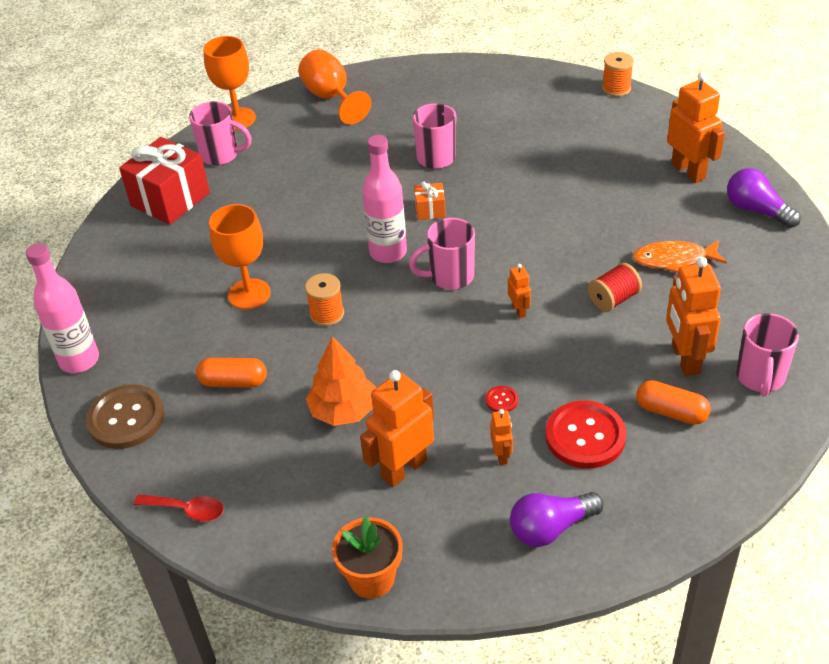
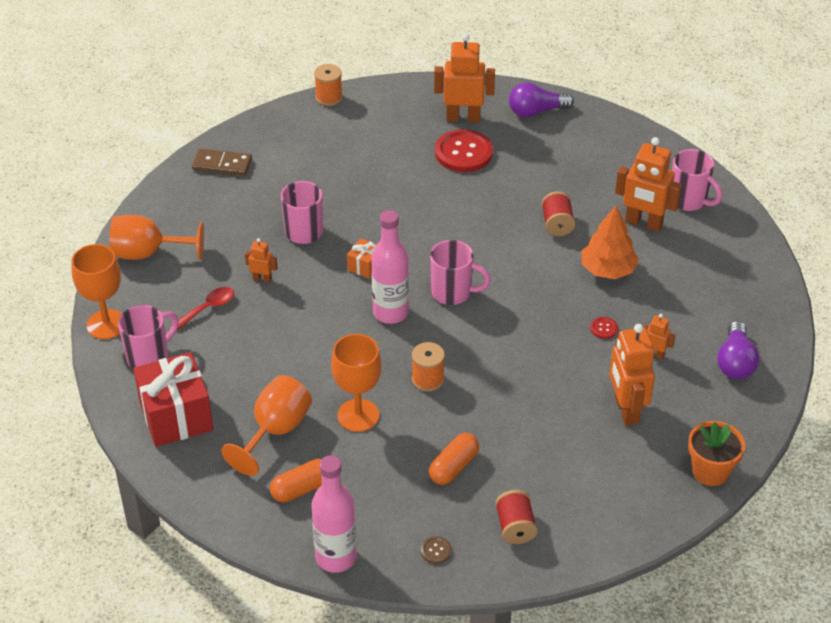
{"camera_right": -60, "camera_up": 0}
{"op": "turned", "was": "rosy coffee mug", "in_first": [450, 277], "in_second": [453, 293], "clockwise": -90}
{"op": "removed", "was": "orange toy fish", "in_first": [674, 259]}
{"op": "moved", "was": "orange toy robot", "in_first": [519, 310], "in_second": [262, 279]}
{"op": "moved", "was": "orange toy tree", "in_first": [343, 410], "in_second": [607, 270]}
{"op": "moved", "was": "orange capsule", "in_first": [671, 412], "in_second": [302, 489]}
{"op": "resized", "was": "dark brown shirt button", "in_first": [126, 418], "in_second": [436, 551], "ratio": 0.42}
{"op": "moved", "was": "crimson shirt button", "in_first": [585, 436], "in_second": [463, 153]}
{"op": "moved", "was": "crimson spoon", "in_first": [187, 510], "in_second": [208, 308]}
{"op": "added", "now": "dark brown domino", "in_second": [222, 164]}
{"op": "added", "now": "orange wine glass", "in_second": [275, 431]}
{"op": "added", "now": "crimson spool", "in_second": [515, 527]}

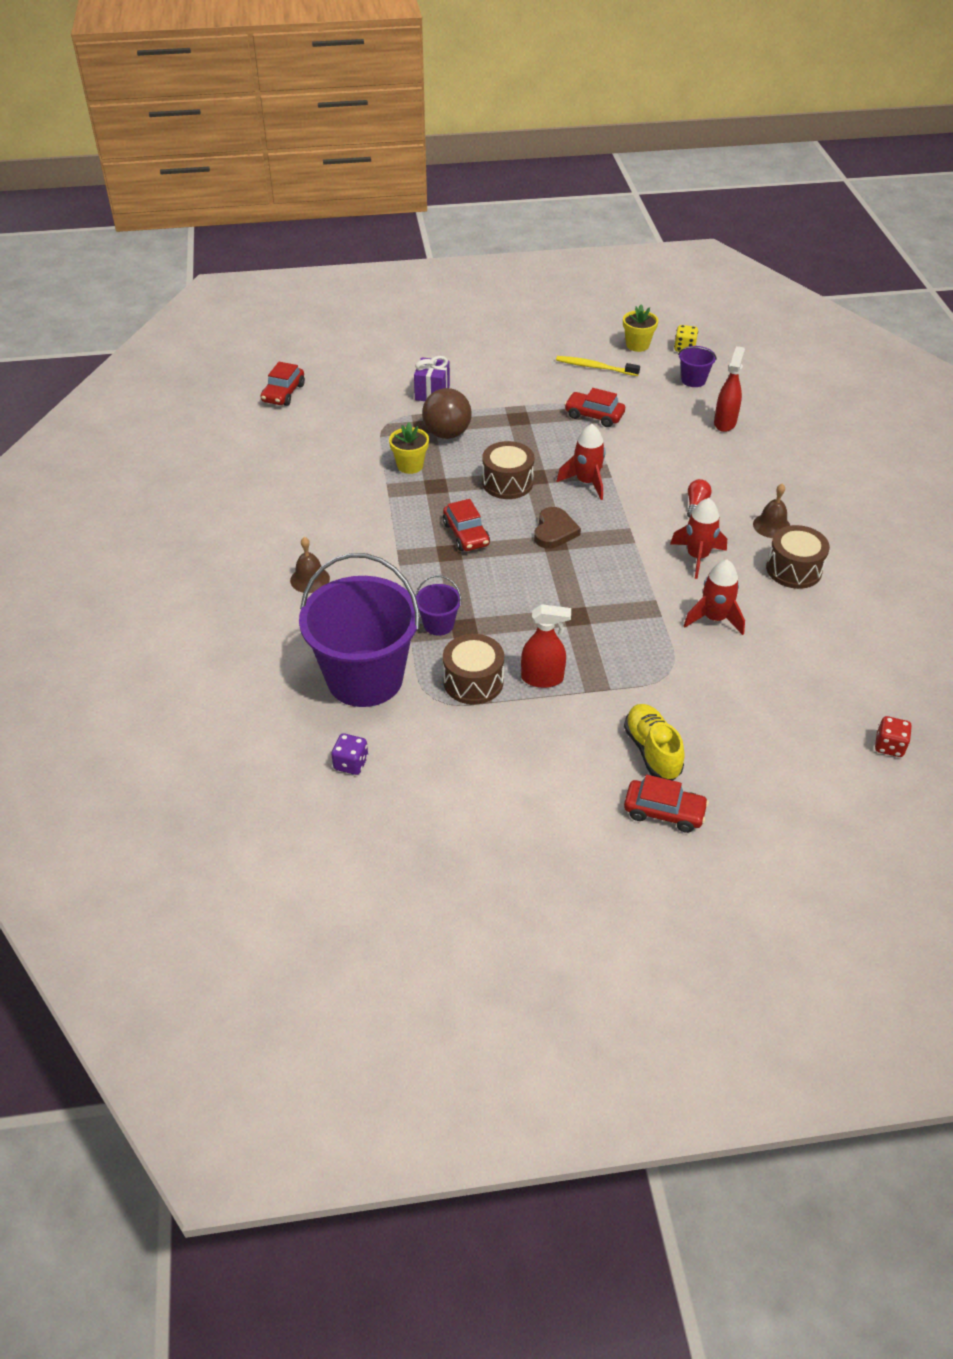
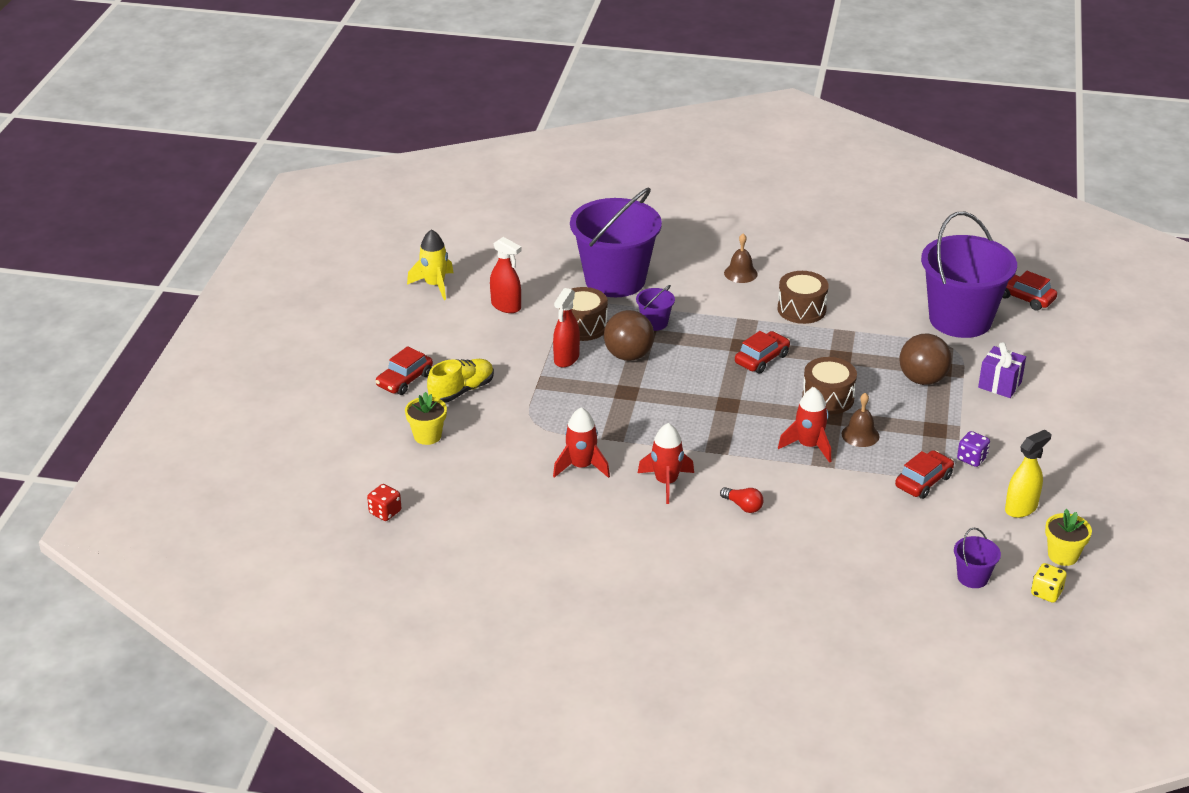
{"camera_right": 110, "camera_up": -10}
{"op": "moved", "was": "crimson spray cleaner", "in_first": [725, 423], "in_second": [506, 306]}
{"op": "replaced", "was": "golden toothbrush", "now": "golden spray cleaner", "in_first": [595, 367], "in_second": [1021, 508]}
{"op": "moved", "was": "golden plant pot", "in_first": [410, 465], "in_second": [427, 436]}
{"op": "moved", "was": "dark brown school bell", "in_first": [771, 526], "in_second": [860, 435]}
{"op": "turned", "was": "crimson toy car", "in_first": [466, 534], "in_second": [761, 359], "clockwise": 135}
{"op": "removed", "was": "dark brown heart", "in_first": [554, 531]}
{"op": "moved", "was": "dark brown toy drum", "in_first": [794, 569], "in_second": [801, 309]}
{"op": "turned", "was": "golden sneaker", "in_first": [652, 751], "in_second": [461, 391], "clockwise": -45}
{"op": "moved", "was": "violet die", "in_first": [351, 763], "in_second": [972, 458]}
{"op": "added", "now": "violet pail", "in_second": [960, 319]}
{"op": "added", "now": "golden toy rocket", "in_second": [434, 285]}
{"op": "added", "now": "dark brown play ball", "in_second": [628, 355]}

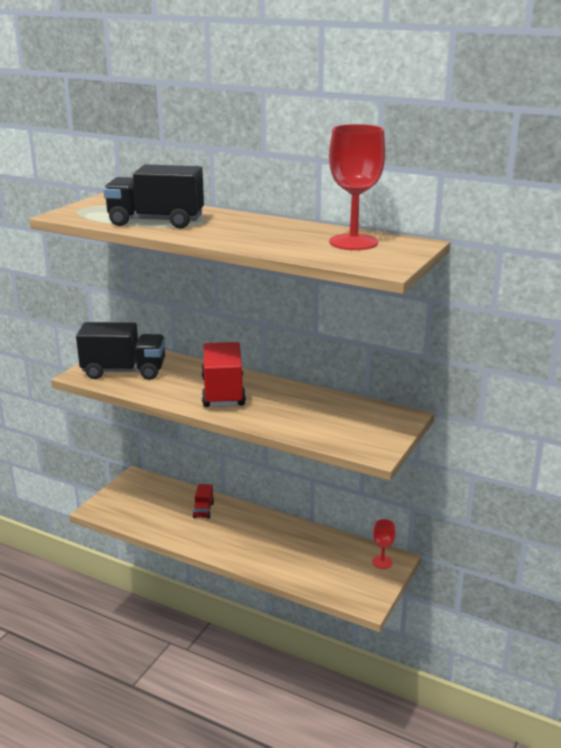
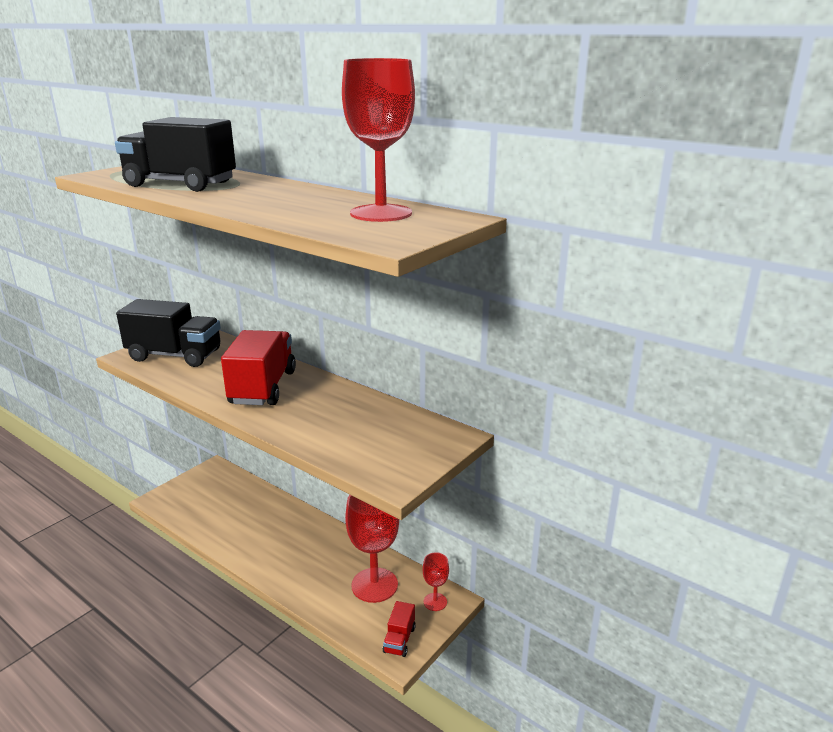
{"camera_right": 10, "camera_up": 0}
{"op": "moved", "was": "crimson truck", "in_first": [203, 510], "in_second": [399, 640]}
{"op": "added", "now": "crimson wine glass", "in_second": [374, 585]}

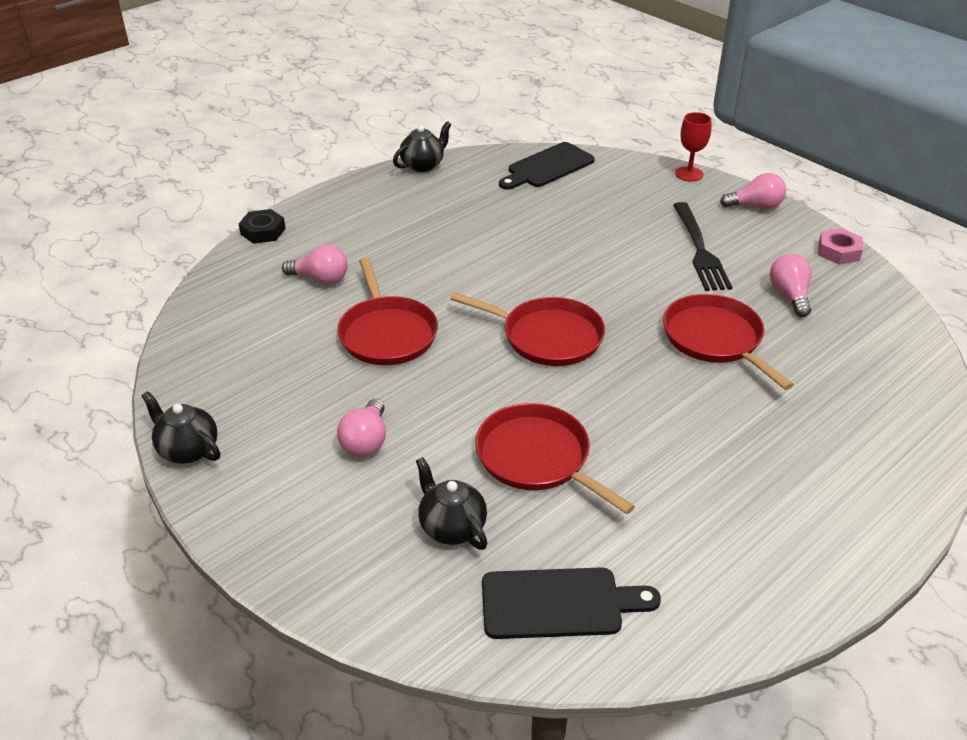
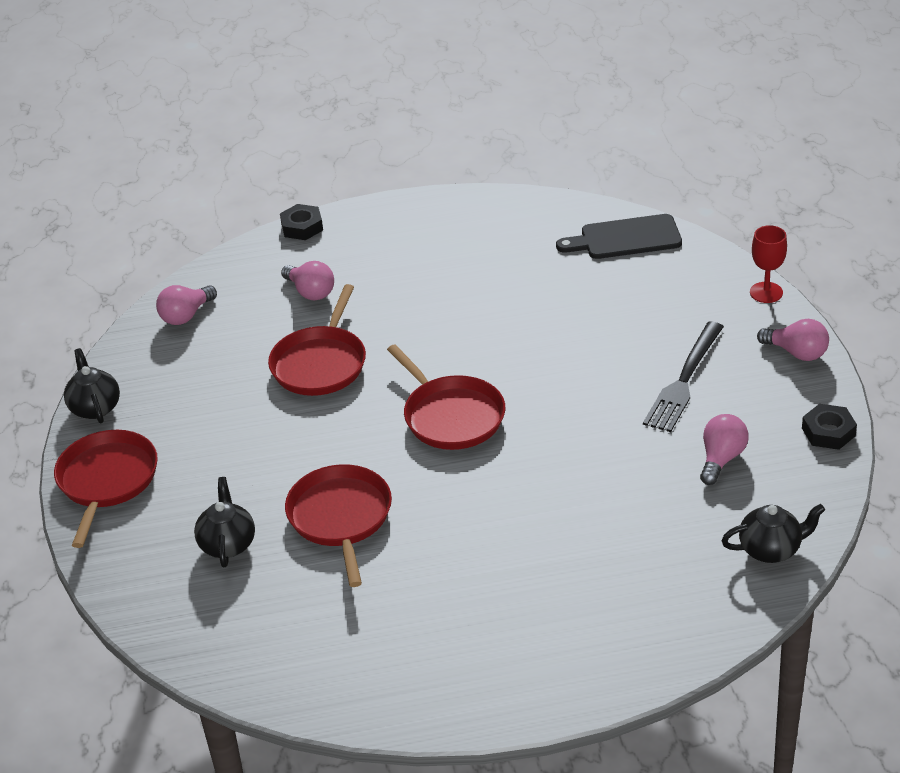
{"camera_right": 35, "camera_up": 0}
{"op": "moved", "was": "jet-black china teapot", "in_first": [423, 165], "in_second": [771, 549]}
{"op": "recoloured", "was": "rosy hex nut", "now": "jet-black hex nut", "in_first": [838, 251], "in_second": [828, 432]}
{"op": "moved", "was": "crimson frying pan", "in_first": [715, 339], "in_second": [107, 481]}
{"op": "moved", "was": "rosy lightbulb", "in_first": [366, 441], "in_second": [186, 316]}
{"op": "removed", "was": "jet-black cutting board", "in_first": [559, 603]}

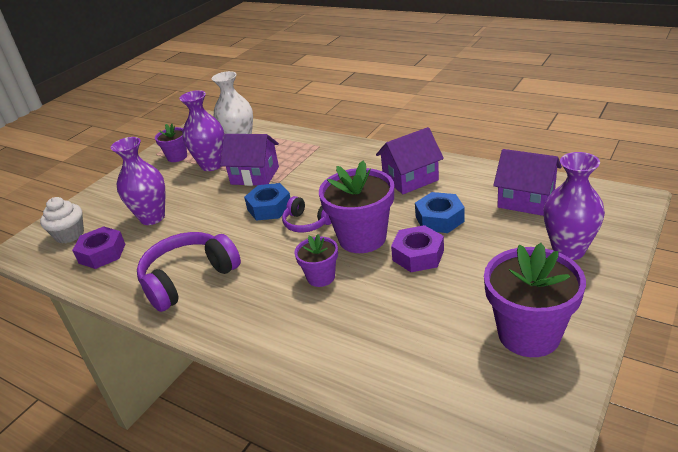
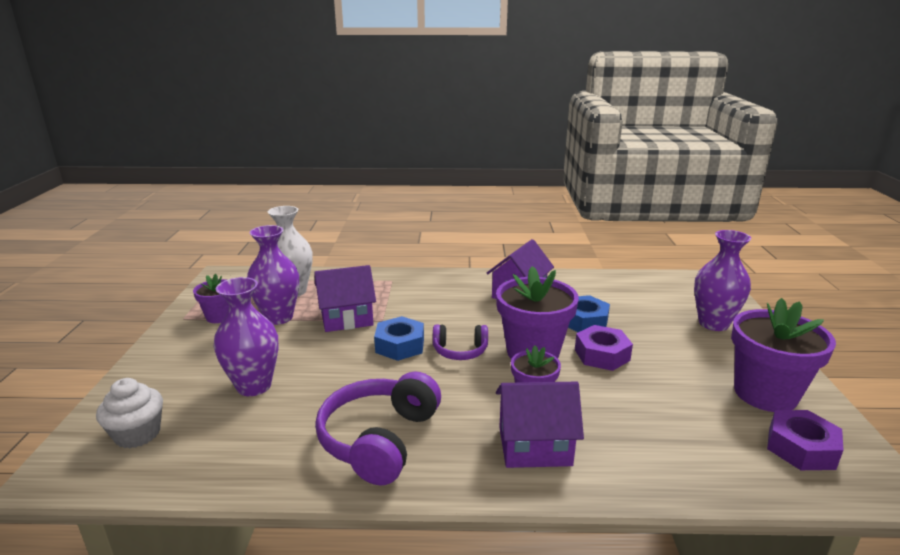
{"camera_right": -35, "camera_up": -10}
{"op": "moved", "was": "violet cottage", "in_first": [526, 200], "in_second": [534, 446]}
{"op": "moved", "was": "violet hex nut", "in_first": [102, 253], "in_second": [801, 448]}

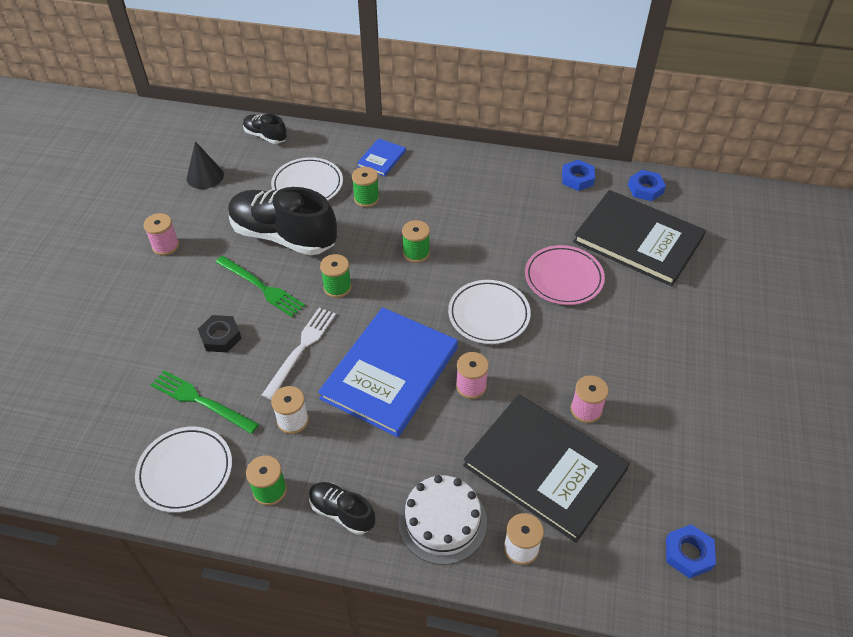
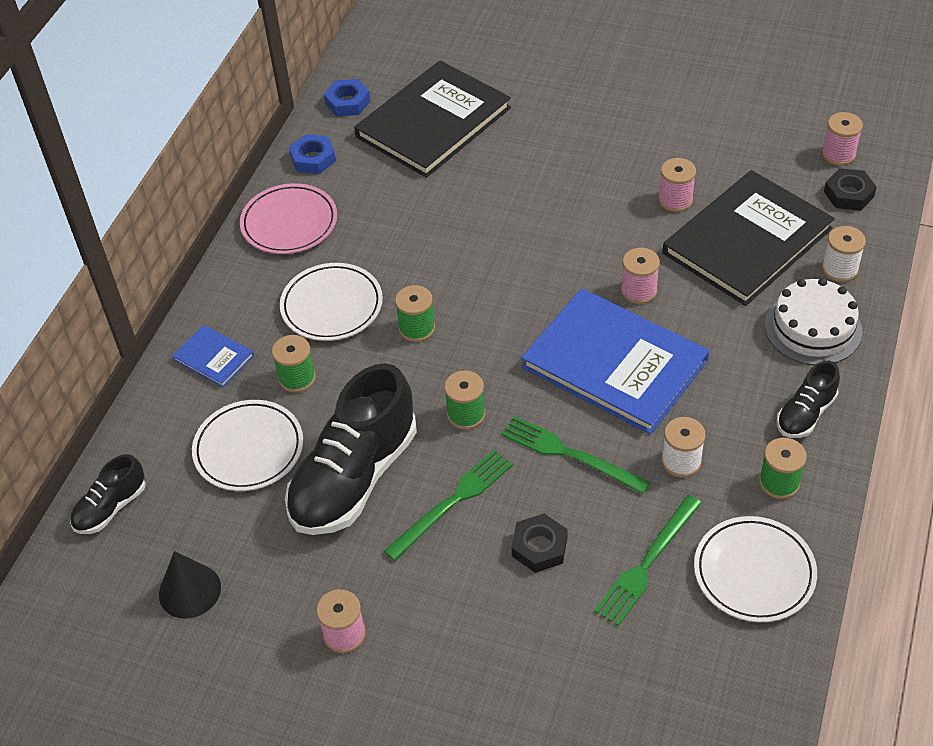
{"camera_right": -80, "camera_up": 0}
{"op": "moved", "was": "rosy flat dish", "in_first": [563, 278], "in_second": [289, 223]}
{"op": "moved", "was": "snow-white flat dish", "in_first": [489, 314], "in_second": [332, 306]}
{"op": "recoloured", "was": "snow-white fork", "now": "emerald fork", "in_first": [301, 349], "in_second": [569, 454]}
{"op": "replaced", "was": "blue hex nut", "now": "rosy spool", "in_first": [688, 554], "in_second": [838, 154]}
{"op": "added", "now": "jet-black hex nut", "in_second": [849, 194]}

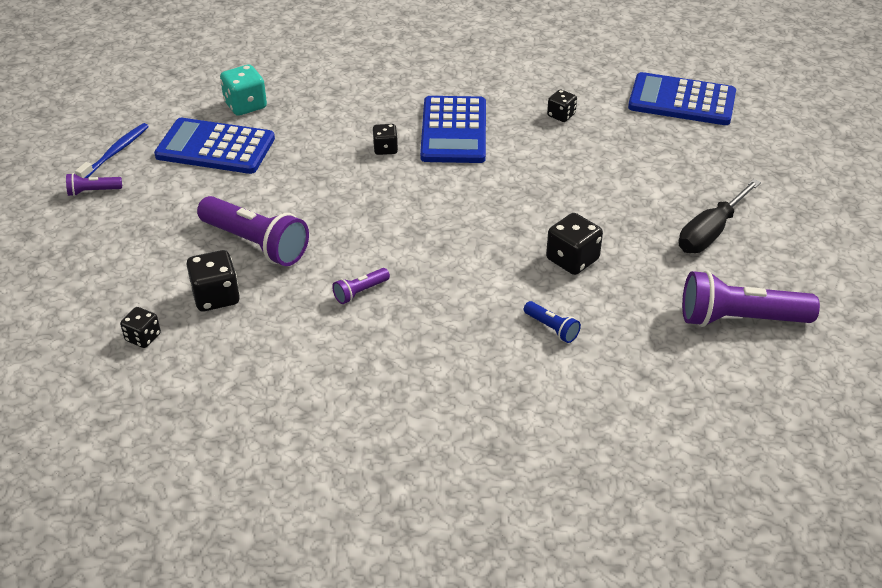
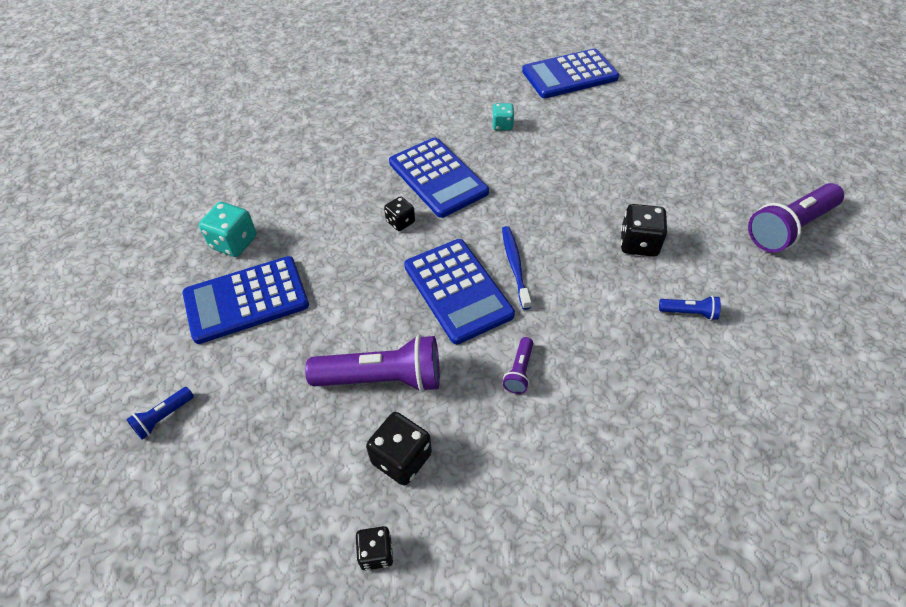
{"camera_right": -35, "camera_up": 10}
{"op": "recoloured", "was": "jet-black die", "now": "aqua die", "in_first": [561, 115], "in_second": [502, 125]}
{"op": "moved", "was": "blue toothbrush", "in_first": [115, 152], "in_second": [515, 266]}
{"op": "recoloured", "was": "violet flashlight", "now": "blue flashlight", "in_first": [93, 191], "in_second": [163, 417]}
{"op": "removed", "was": "jet-black flat screwdriver", "in_first": [711, 232]}
{"op": "added", "now": "blue pocket calculator", "in_second": [458, 290]}

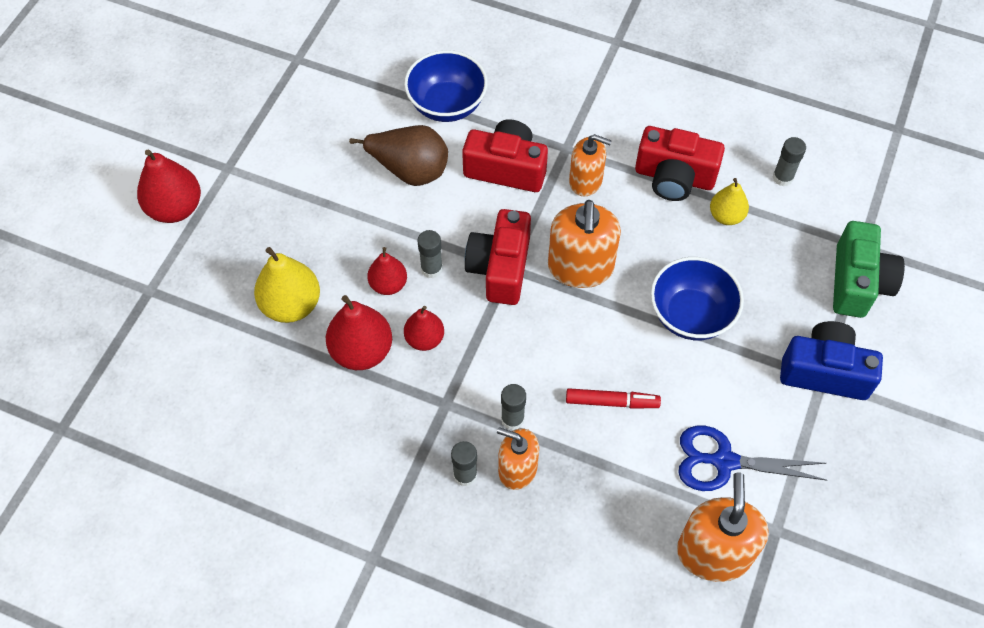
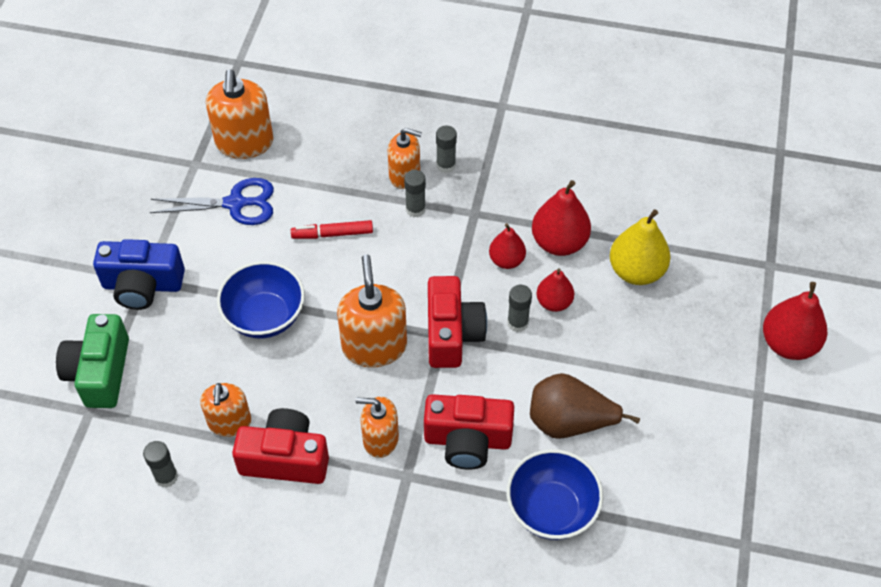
{"camera_right": 170, "camera_up": -5}
{"op": "replaced", "was": "golden toy pear", "now": "orange pump bottle", "in_first": [726, 216], "in_second": [229, 422]}

